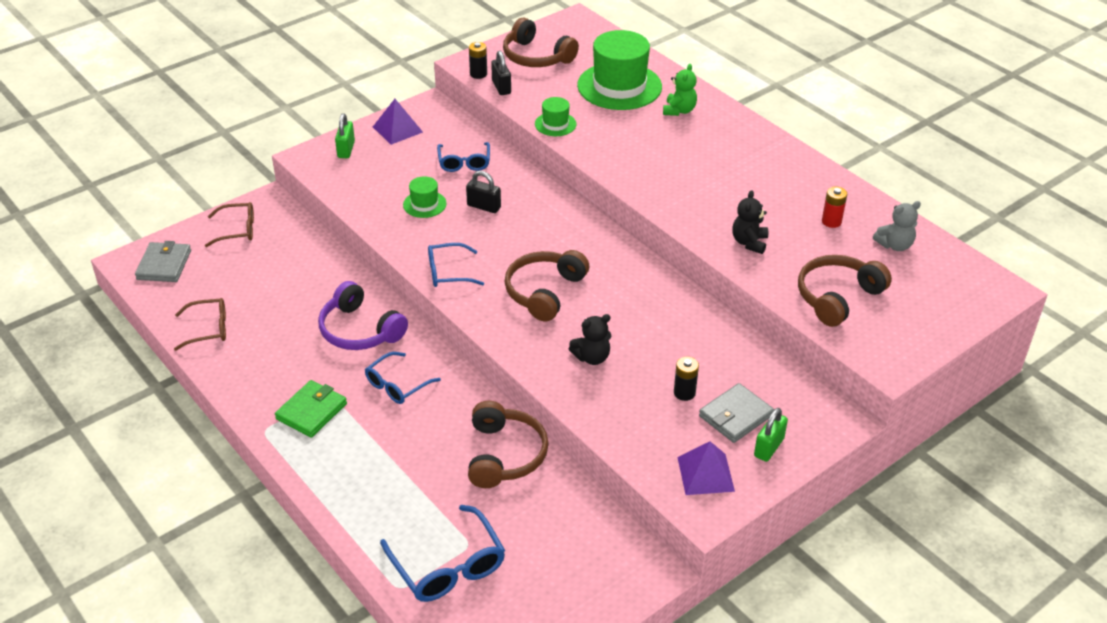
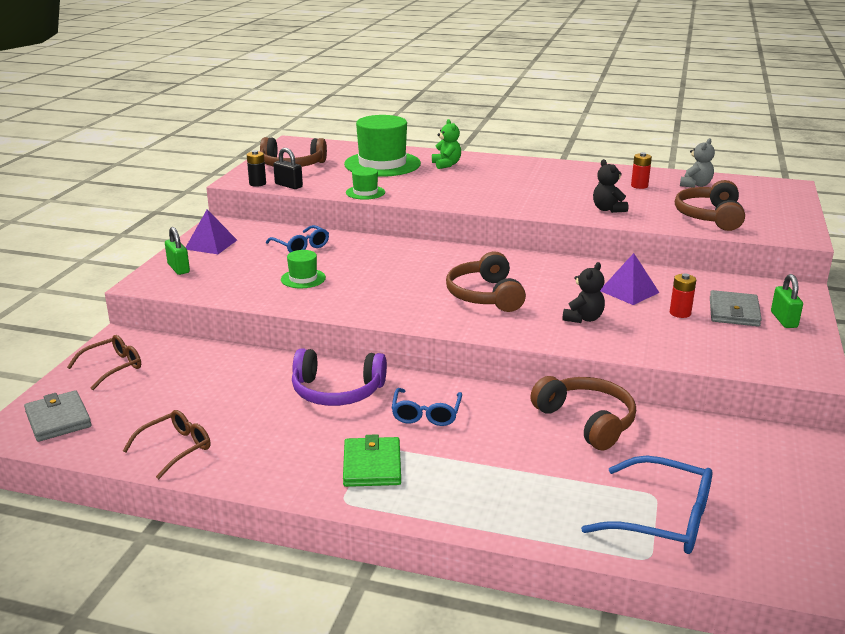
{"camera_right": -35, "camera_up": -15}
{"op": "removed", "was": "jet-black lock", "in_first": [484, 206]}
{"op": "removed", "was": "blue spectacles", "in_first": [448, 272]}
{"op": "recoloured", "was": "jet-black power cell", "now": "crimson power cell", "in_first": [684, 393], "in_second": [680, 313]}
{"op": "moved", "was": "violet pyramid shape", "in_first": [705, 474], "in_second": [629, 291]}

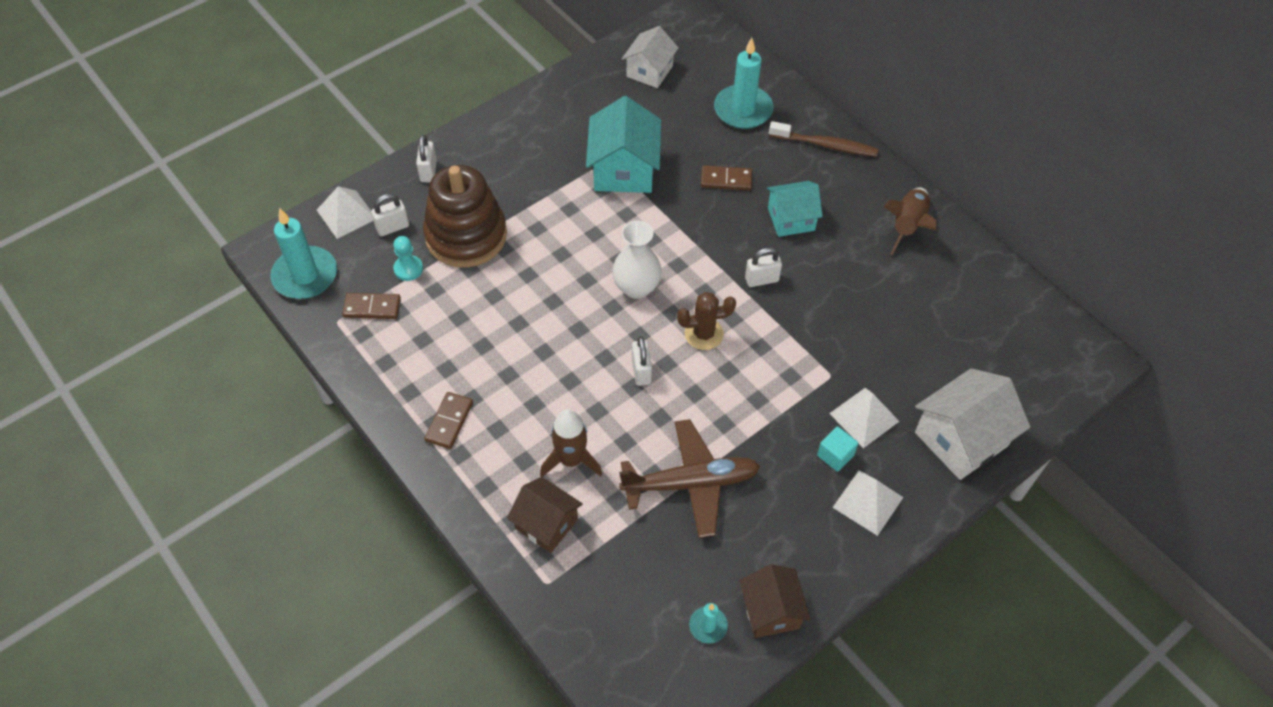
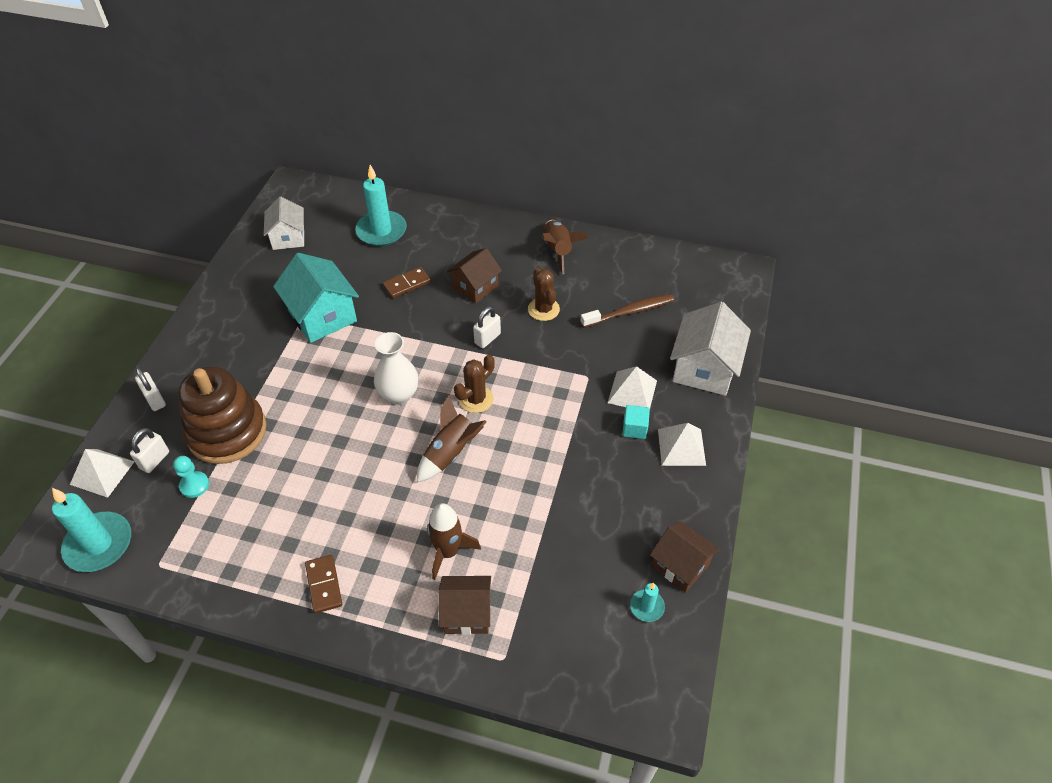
{"camera_right": -35, "camera_up": -5}
{"op": "moved", "was": "dark brown toothbrush", "in_first": [825, 145], "in_second": [630, 312]}
{"op": "recoloured", "was": "aqua cottage", "now": "dark brown cottage", "in_first": [791, 219], "in_second": [475, 287]}
{"op": "removed", "was": "dark brown domino", "in_first": [372, 308]}
{"op": "replaced", "was": "snow-white lock", "now": "dark brown toy rocket", "in_first": [641, 371], "in_second": [450, 453]}
{"op": "removed", "was": "dark brown plane", "in_first": [691, 483]}
{"op": "added", "now": "dark brown prickly plant", "in_second": [543, 309]}

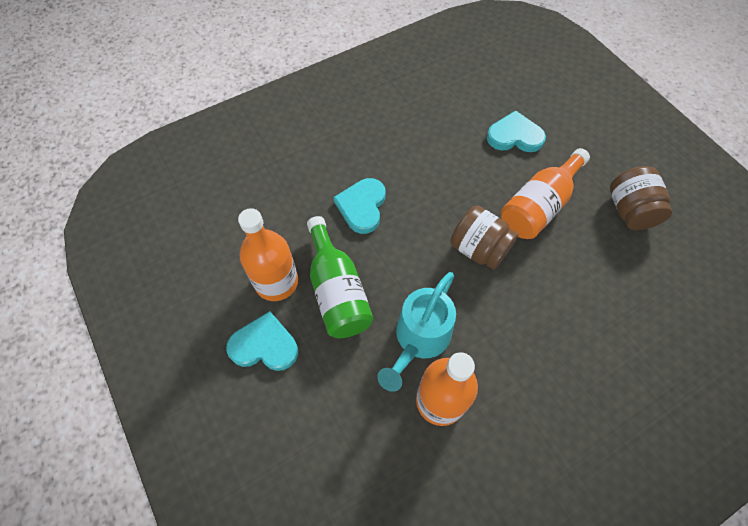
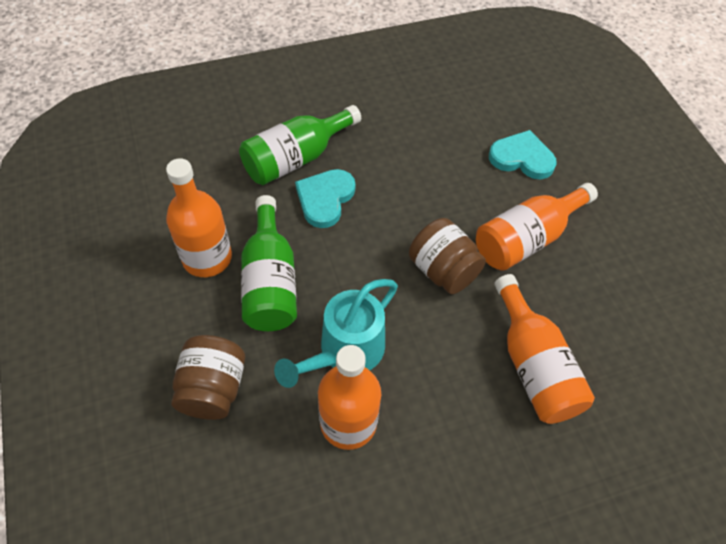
{"camera_right": 10, "camera_up": -5}
{"op": "moved", "was": "dark brown jam jar", "in_first": [629, 211], "in_second": [213, 388]}
{"op": "removed", "was": "aqua heart", "in_first": [264, 345]}
{"op": "added", "now": "emerald flask", "in_second": [296, 158]}
{"op": "added", "now": "orange flask", "in_second": [533, 365]}

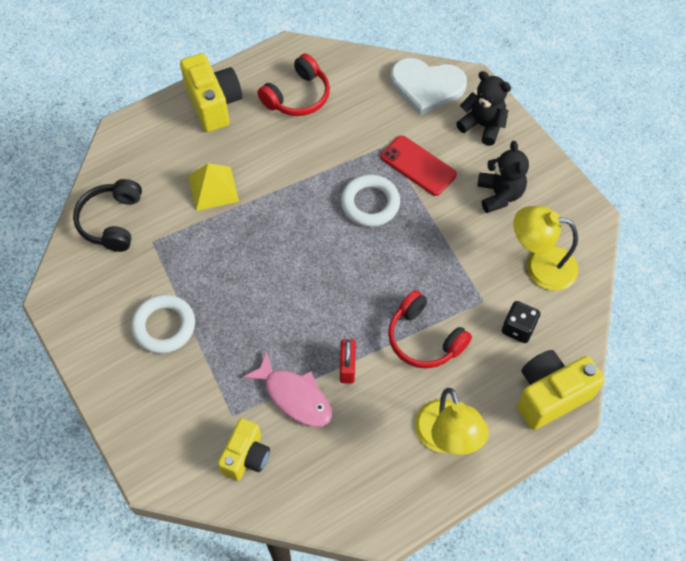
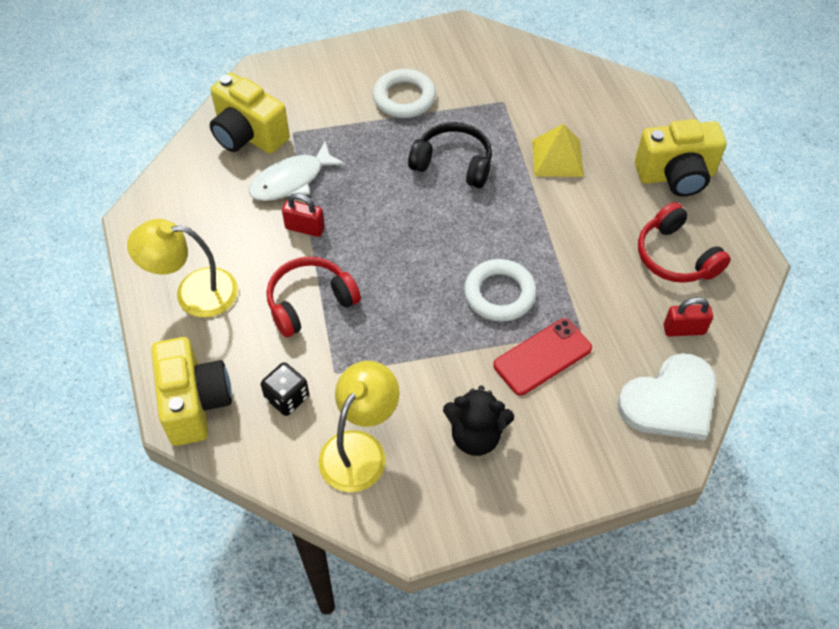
{"camera_right": 105, "camera_up": -5}
{"op": "turned", "was": "snow-white heart", "in_first": [426, 86], "in_second": [670, 401], "clockwise": -150}
{"op": "removed", "was": "jet-black stuffed bear", "in_first": [482, 126]}
{"op": "moved", "was": "jet-black headphones", "in_first": [112, 221], "in_second": [453, 164]}
{"op": "recoloured", "was": "rosy toy fish", "now": "snow-white toy fish", "in_first": [294, 396], "in_second": [291, 180]}
{"op": "resized", "was": "golden photo camera", "in_first": [246, 456], "in_second": [248, 135], "ratio": 1.5}
{"op": "added", "now": "crimson lock", "in_second": [684, 329]}

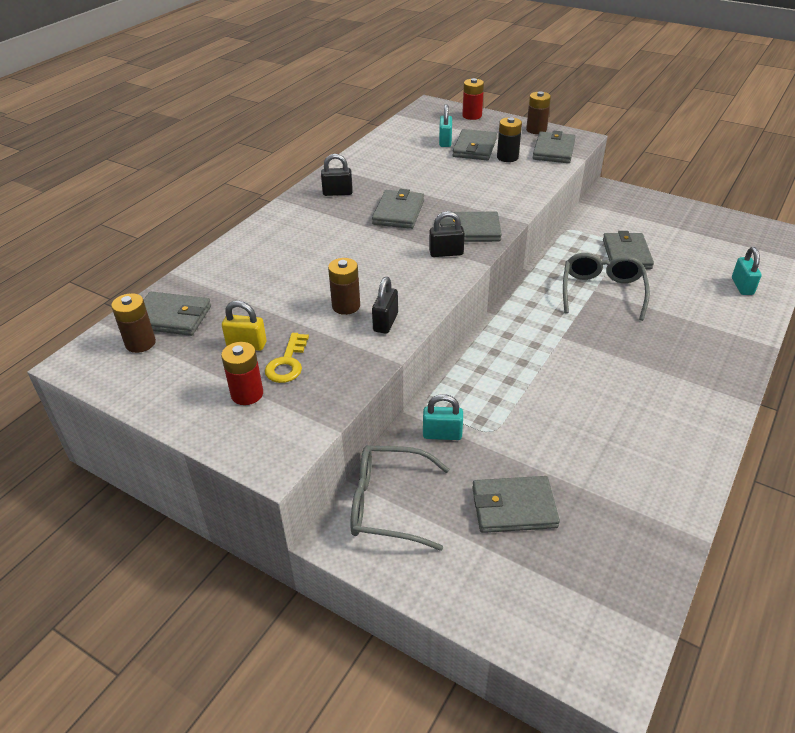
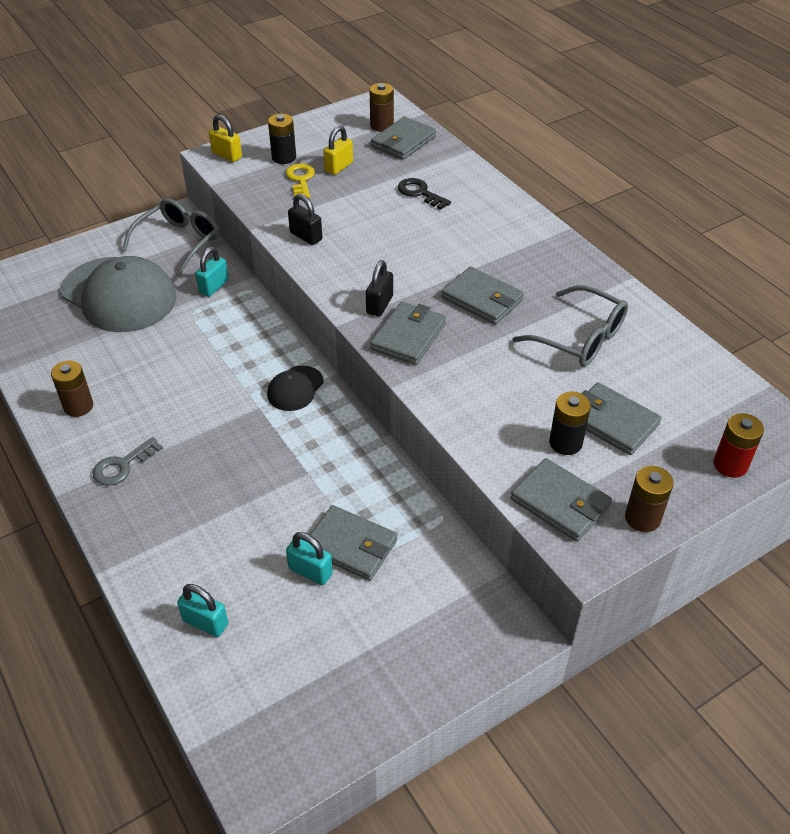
{"camera_right": 115, "camera_up": 5}
{"op": "moved", "was": "aqua lock", "in_first": [445, 141], "in_second": [310, 571]}
{"op": "removed", "was": "jet-black lock", "in_first": [337, 193]}
{"op": "moved", "was": "gray spectacles", "in_first": [602, 291], "in_second": [580, 338]}
{"op": "moved", "was": "dark brown power cell", "in_first": [346, 306], "in_second": [78, 406]}
{"op": "turned", "was": "golden key", "in_first": [287, 363], "in_second": [300, 180], "clockwise": 45}
{"op": "recoloured", "was": "crimson power cell", "now": "jet-black power cell", "in_first": [247, 394], "in_second": [284, 157]}
{"op": "replaced", "was": "gray wallet", "now": "gray baseball cap", "in_first": [513, 507], "in_second": [119, 295]}
{"op": "added", "now": "golden lock", "in_second": [227, 155]}
{"op": "added", "now": "jet-black key", "in_second": [420, 193]}
{"op": "added", "now": "jet-black baseball cap", "in_second": [295, 388]}
{"op": "added", "now": "gray key", "in_second": [123, 466]}

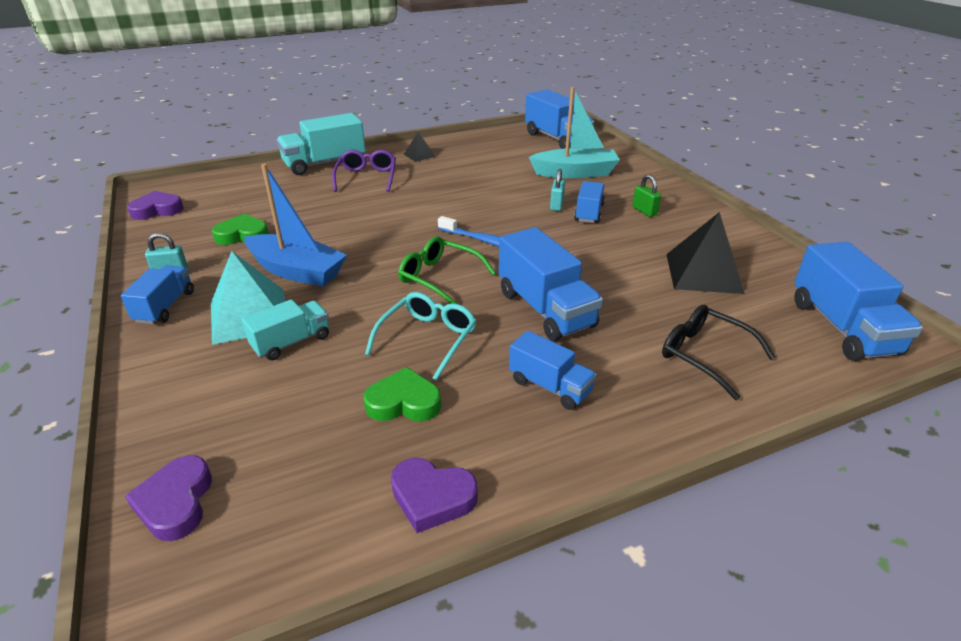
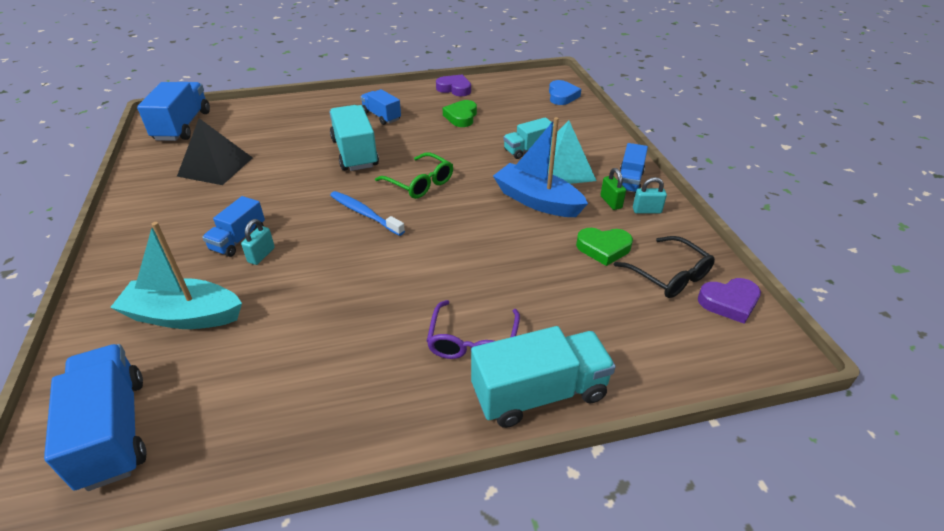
{"camera_right": -170, "camera_up": 5}
{"op": "removed", "was": "jet-black pyramid shape", "in_first": [419, 155]}
{"op": "moved", "was": "emerald lock", "in_first": [644, 211], "in_second": [611, 202]}
{"op": "recoloured", "was": "blue truck", "now": "aqua truck", "in_first": [545, 309], "in_second": [355, 153]}
{"op": "removed", "was": "aqua spectacles", "in_first": [427, 339]}
{"op": "moved", "was": "jet-black spectacles", "in_first": [705, 355], "in_second": [668, 275]}
{"op": "turned", "was": "emerald heart", "in_first": [403, 402], "in_second": [461, 117], "clockwise": 90}
{"op": "recoloured", "was": "violet heart", "now": "blue heart", "in_first": [176, 502], "in_second": [562, 96]}

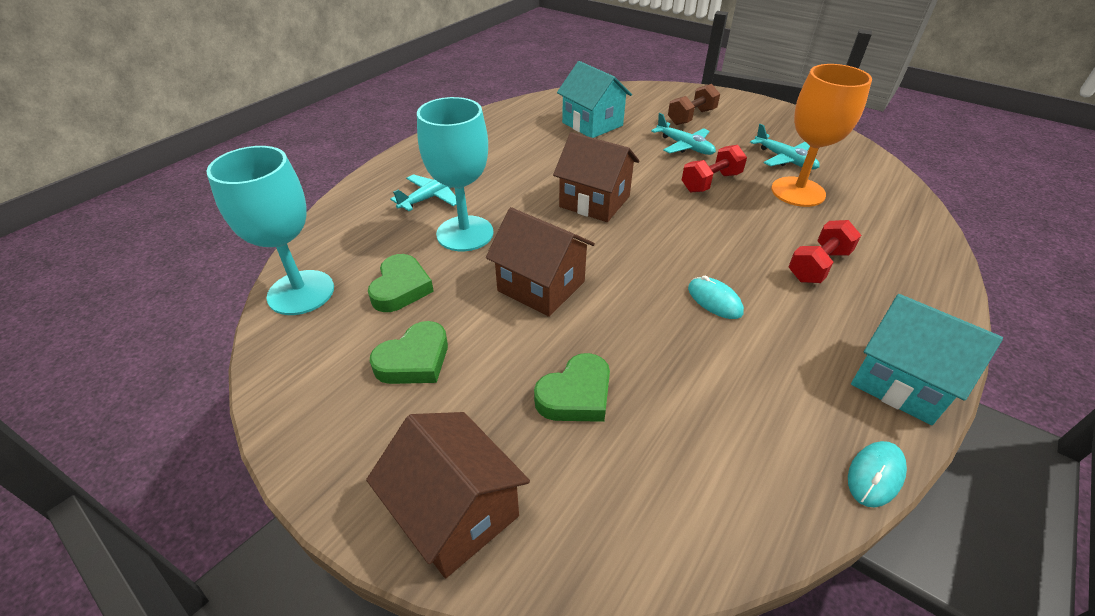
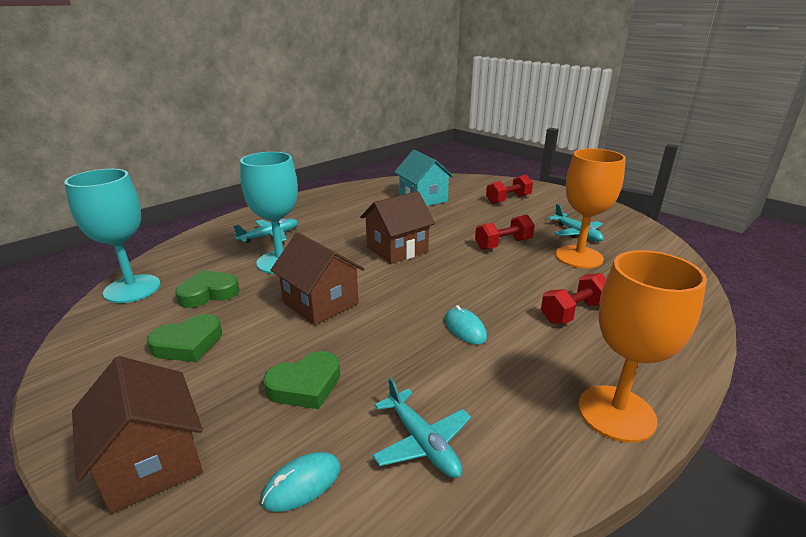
{"camera_right": 10, "camera_up": -15}
{"op": "recoloured", "was": "dark brown hand weight", "now": "crimson hand weight", "in_first": [691, 117], "in_second": [508, 200]}
{"op": "moved", "was": "aqua plane", "in_first": [684, 146], "in_second": [422, 442]}
{"op": "turned", "was": "dark brown cottage", "in_first": [594, 201], "in_second": [397, 249], "clockwise": -75}
{"op": "turned", "was": "emerald heart", "in_first": [401, 288], "in_second": [208, 293], "clockwise": -135}
{"op": "replaced", "was": "aqua cottage", "now": "orange wine glass", "in_first": [900, 381], "in_second": [616, 413]}
{"op": "moved", "was": "aqua PC mouse", "in_first": [875, 475], "in_second": [302, 484]}

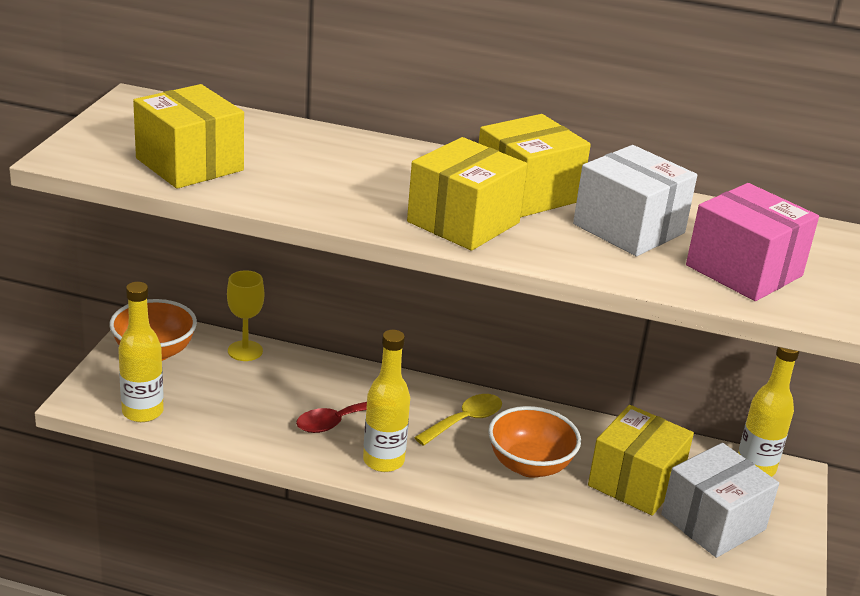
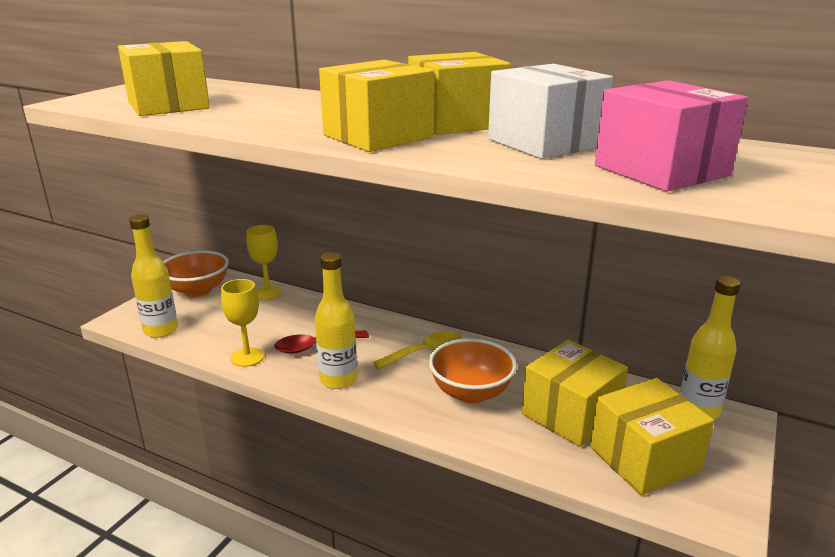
{"camera_right": 15, "camera_up": -5}
{"op": "recoloured", "was": "snow-white box", "now": "golden box", "in_first": [713, 522], "in_second": [644, 459]}
{"op": "added", "now": "golden wine glass", "in_second": [247, 357]}

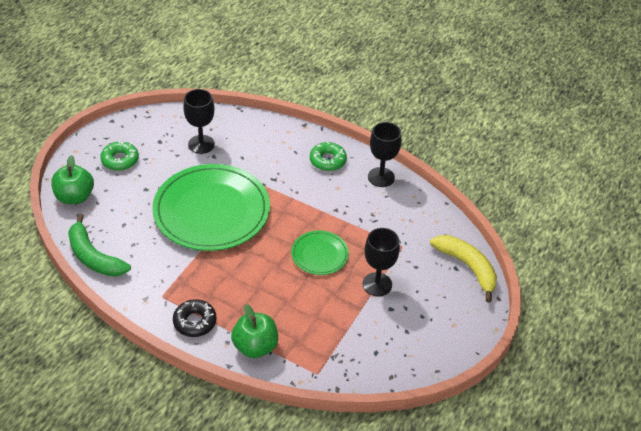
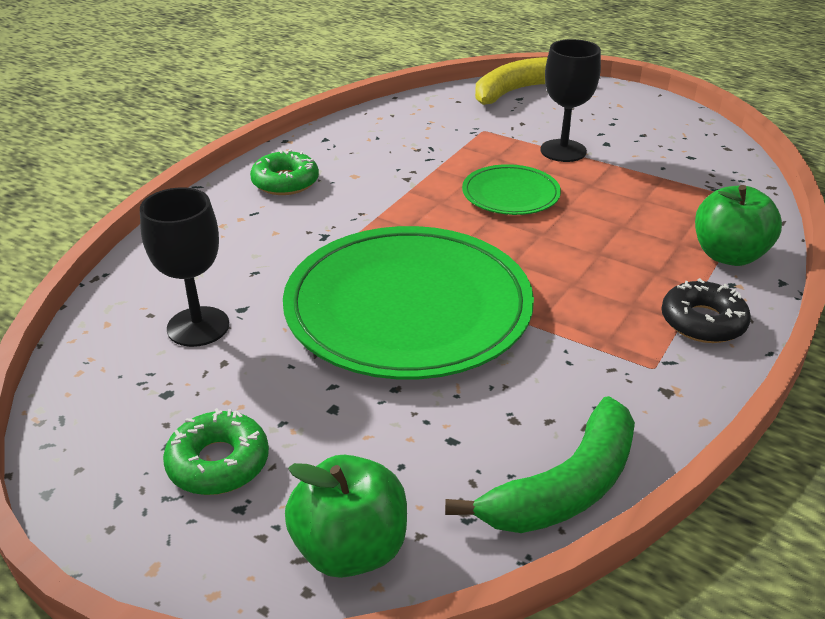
{"camera_right": -85, "camera_up": -10}
{"op": "removed", "was": "jet-black wine glass", "in_first": [381, 177]}

